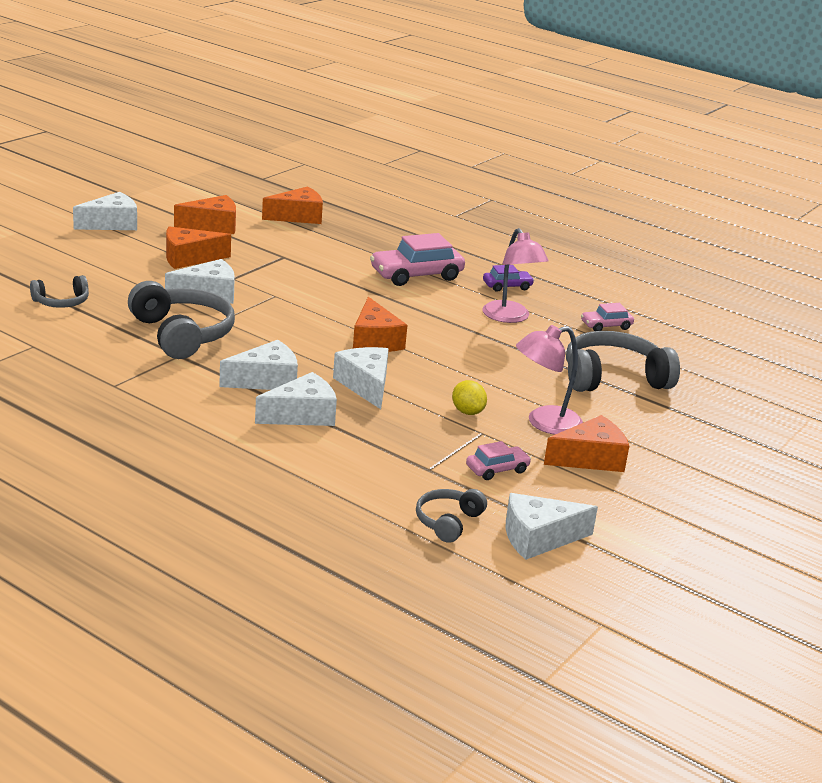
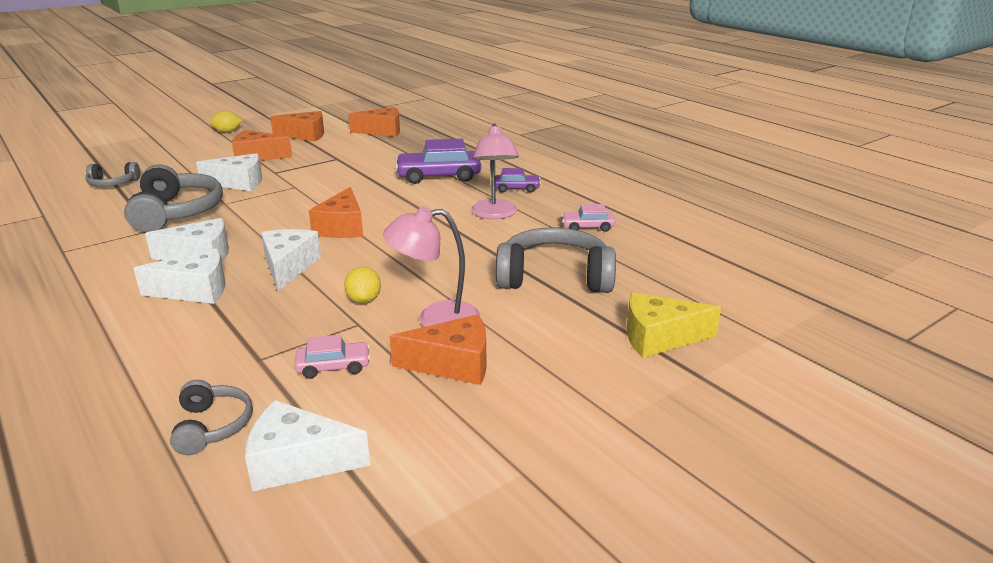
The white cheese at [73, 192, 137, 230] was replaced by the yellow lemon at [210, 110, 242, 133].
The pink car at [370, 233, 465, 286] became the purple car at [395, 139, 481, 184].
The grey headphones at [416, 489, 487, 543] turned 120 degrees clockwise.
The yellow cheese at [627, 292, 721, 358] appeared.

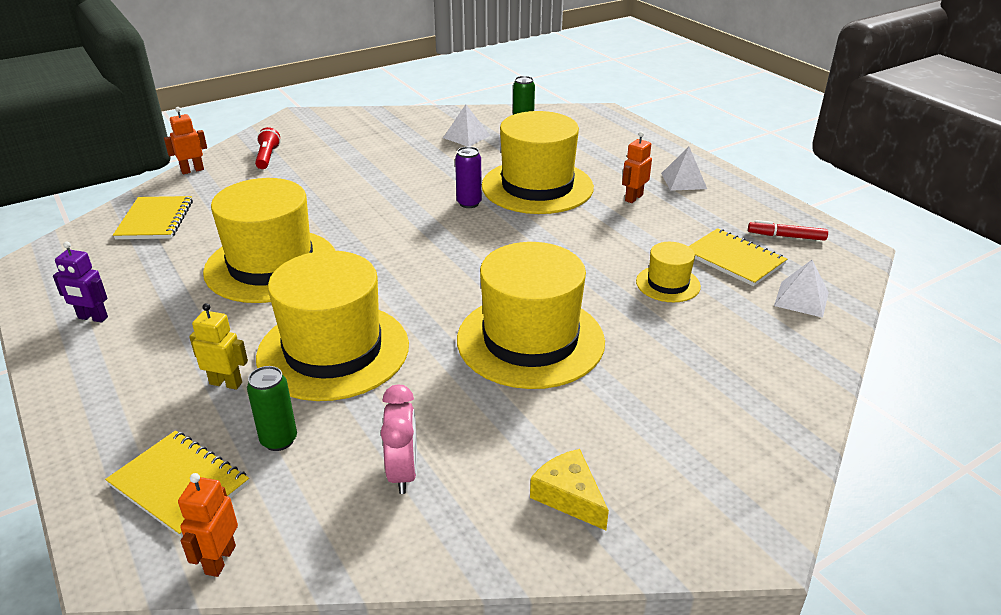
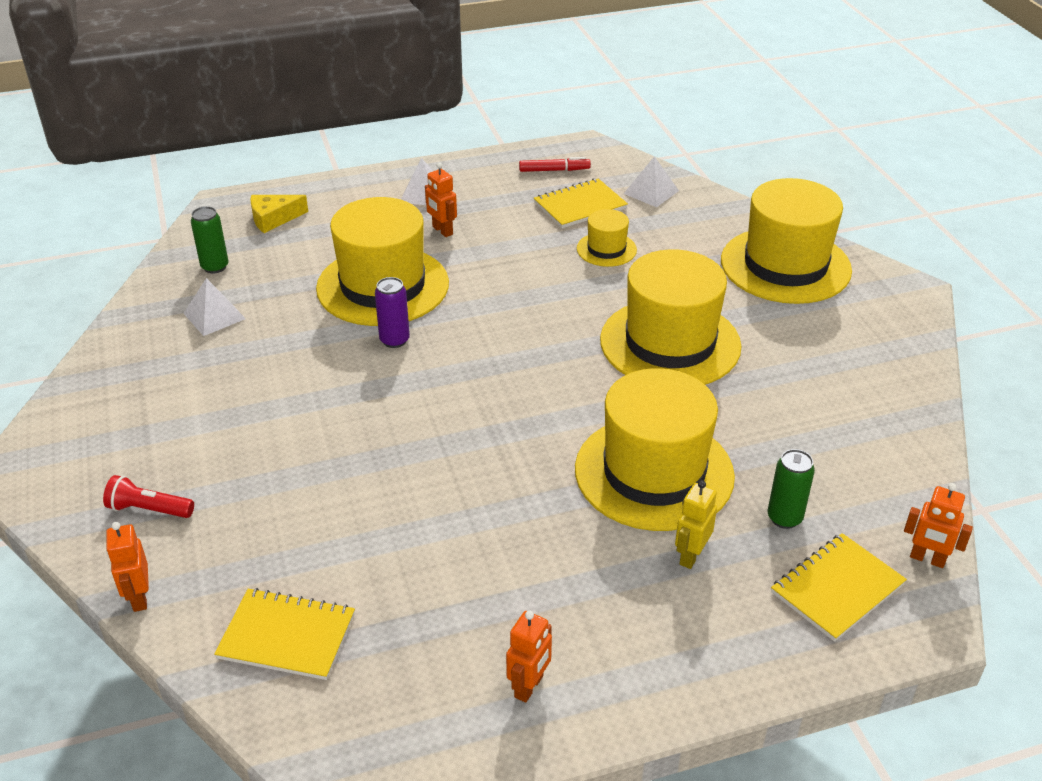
The yellow hat moved from [203, 178, 335, 303] to [721, 178, 852, 304].
The red marker at [748, 220, 828, 241] turned 120 degrees counterclockwise.
The purple robot at [53, 242, 108, 323] became the orange robot at [506, 611, 552, 703].
The pink clock at [381, 384, 417, 494] disappeared.
The yellow cheese moved from [530, 449, 609, 530] to [250, 195, 308, 233].

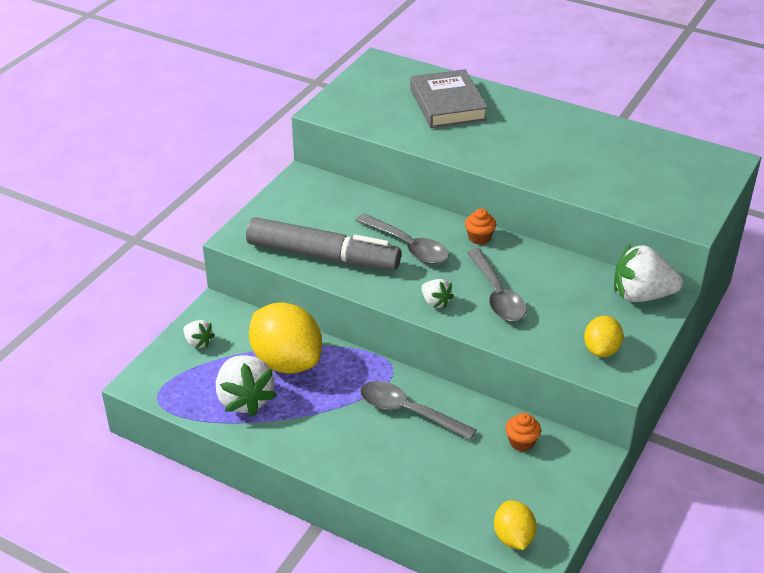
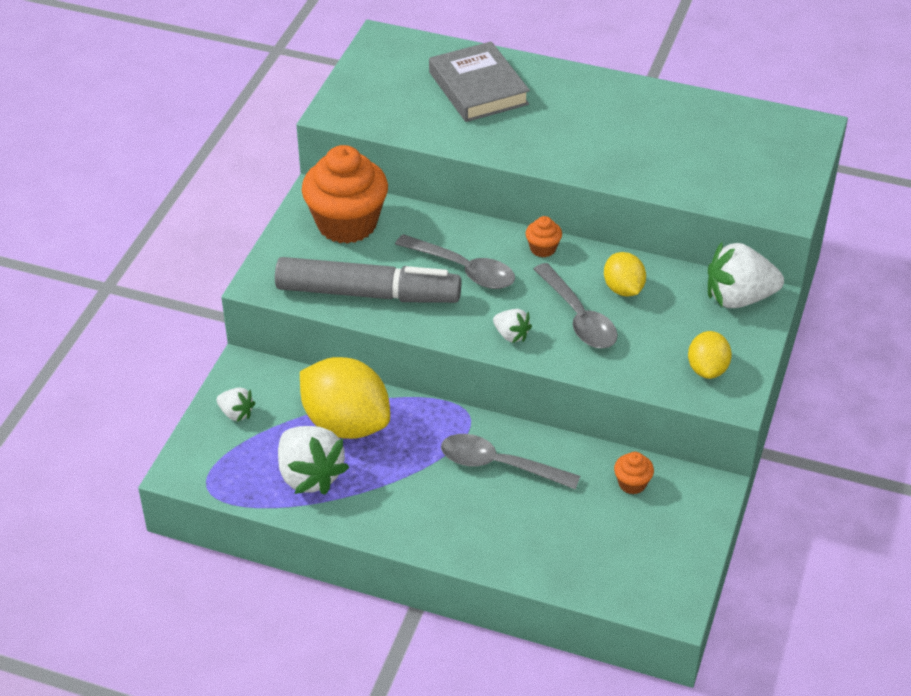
The yellow lemon moved from [494, 500, 537, 550] to [604, 252, 646, 297].
The orange cupcake at [302, 145, 388, 244] appeared.

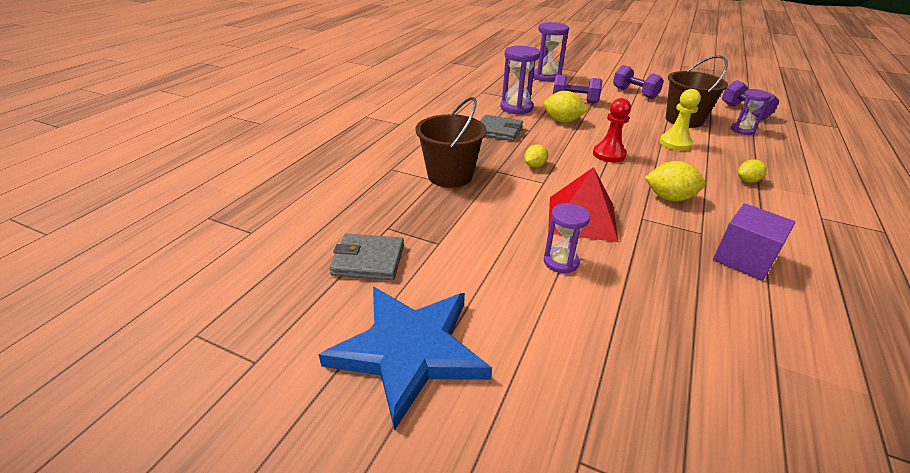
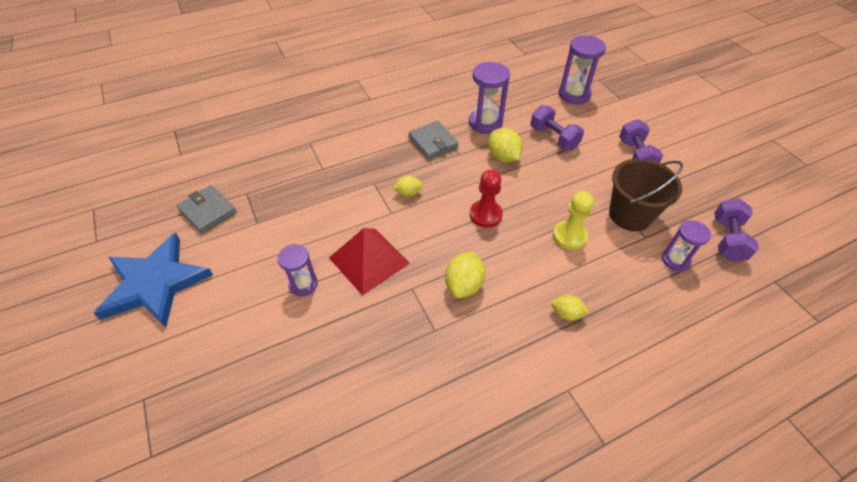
The brown bucket at [415, 97, 487, 188] disappeared.
The yellow lemon at [645, 161, 706, 201] turned 60 degrees clockwise.
The purple cube at [713, 203, 796, 281] disappeared.

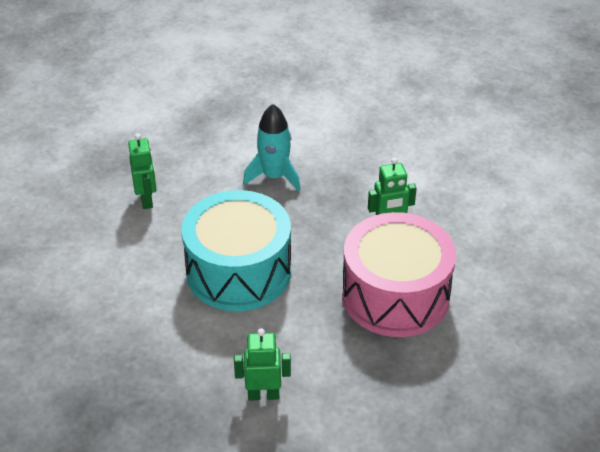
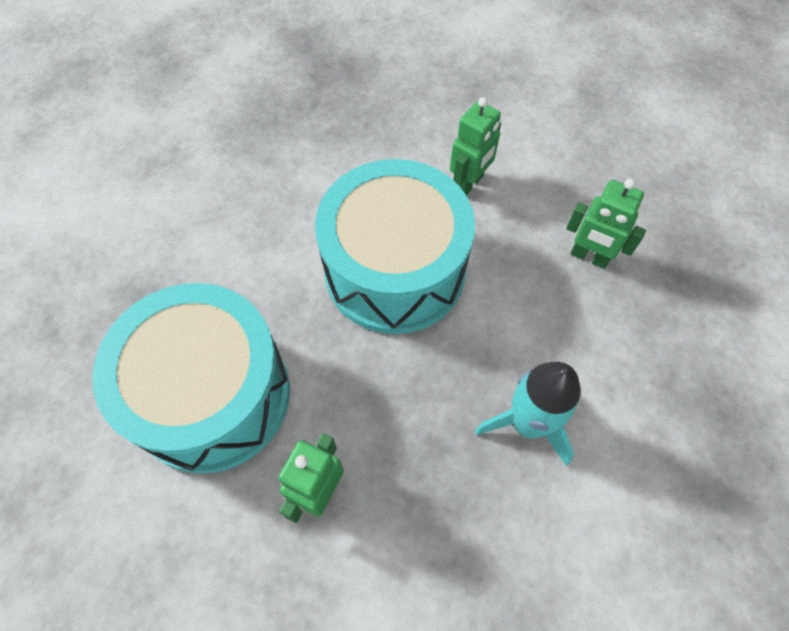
The pink drum at [342, 212, 456, 337] became the turquoise drum at [92, 283, 290, 474].
The green robot moved from [234, 329, 291, 401] to [450, 97, 501, 196].

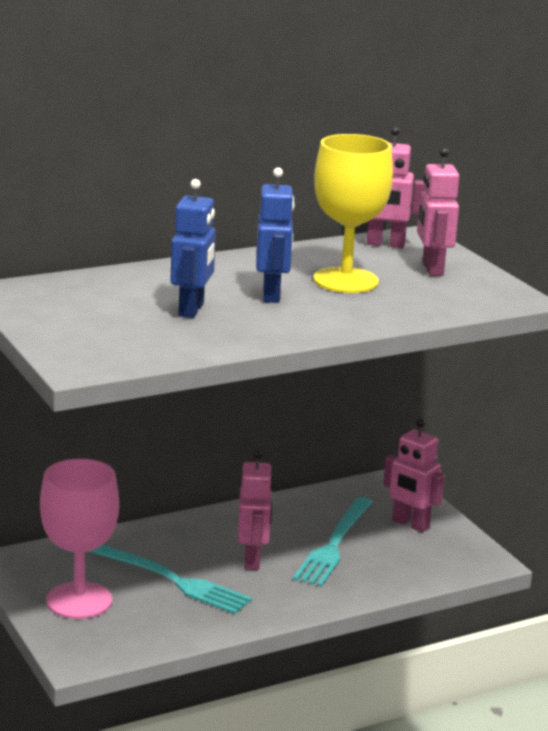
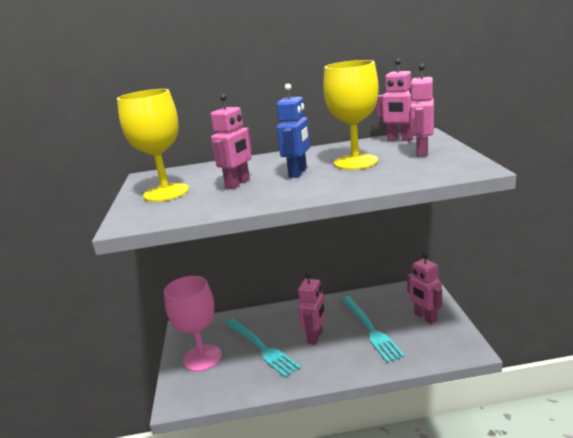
The blue robot at [171, 179, 216, 318] became the pink robot at [211, 94, 252, 189].
The turquoise fork at [293, 497, 373, 587] turned 60 degrees counterclockwise.
The yellow goblet at [117, 89, 189, 202] appeared.

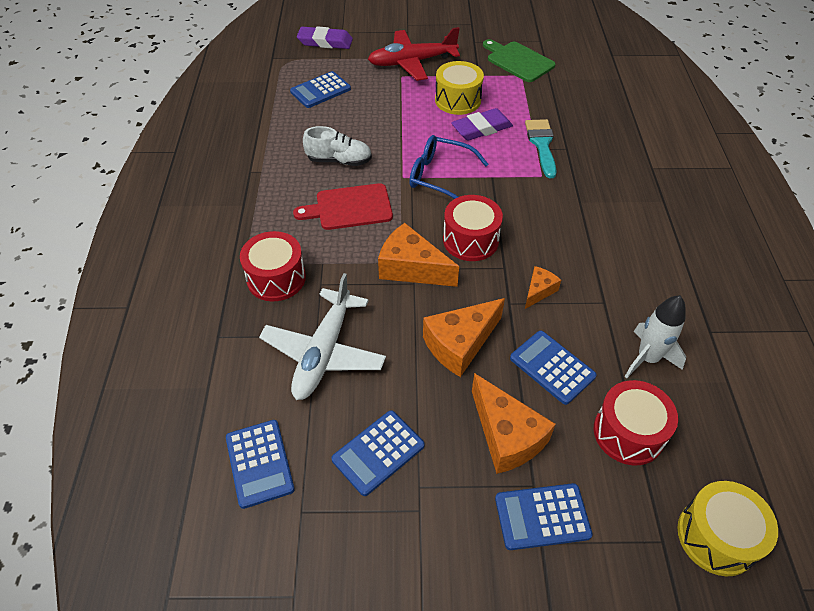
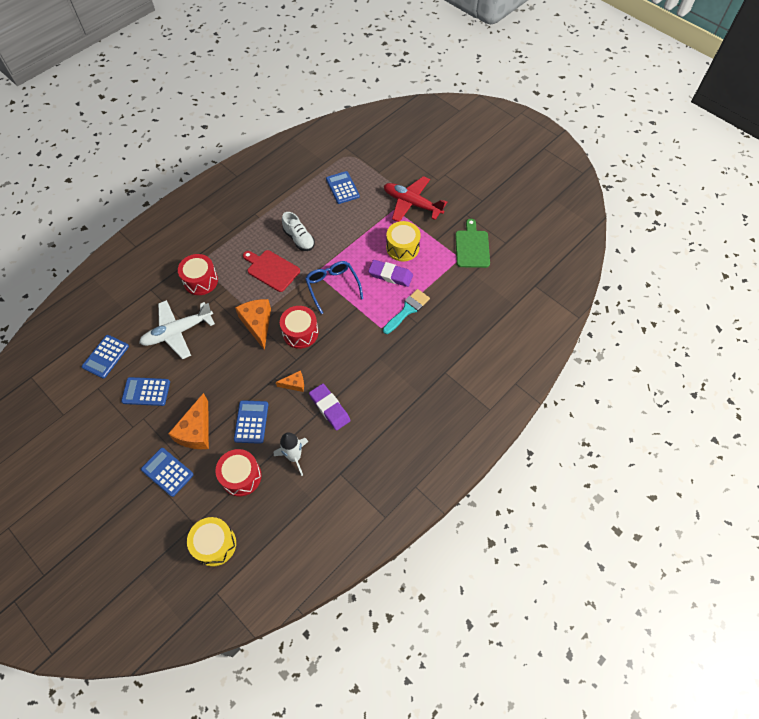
The purple eraser moved from [297, 26, 353, 49] to [309, 384, 351, 431].
The blue calculator at [290, 71, 351, 108] turned 60 degrees clockwise.
The orange cheese at [423, 298, 505, 377] disappeared.

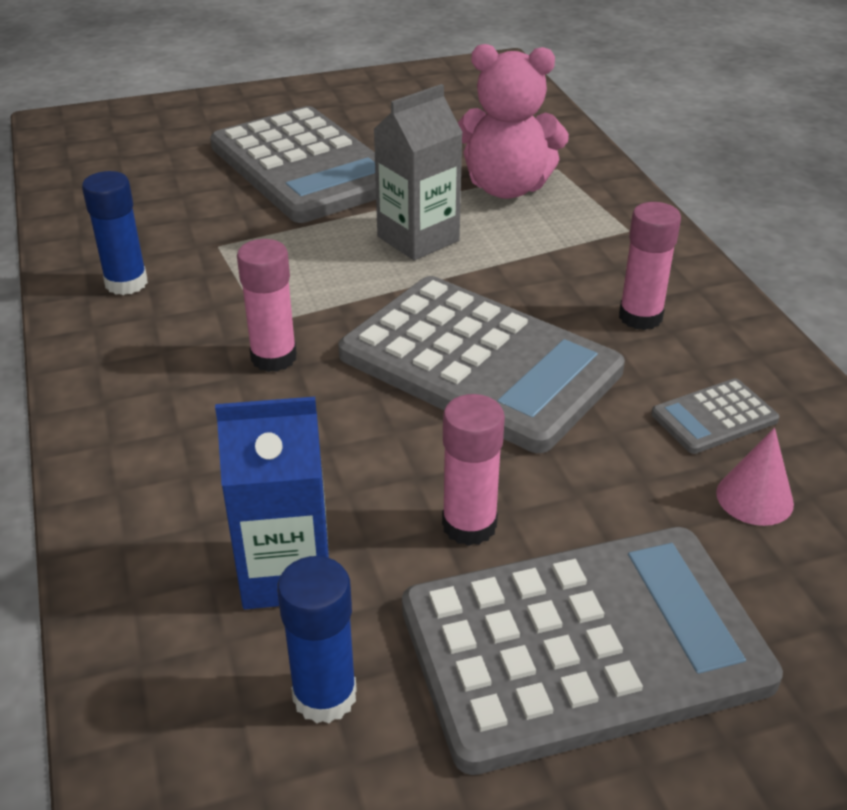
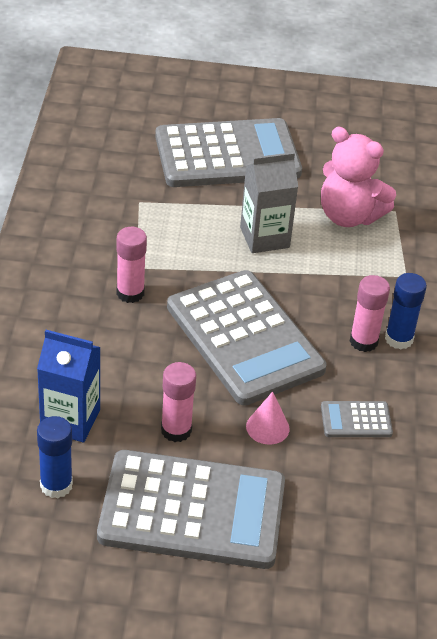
The grey calculator at [210, 106, 376, 223] turned 90 degrees counterclockwise.
The blue glue stick moved from [82, 171, 148, 295] to [385, 273, 427, 349].
The pink cone moved from [716, 428, 794, 526] to [246, 392, 290, 445].

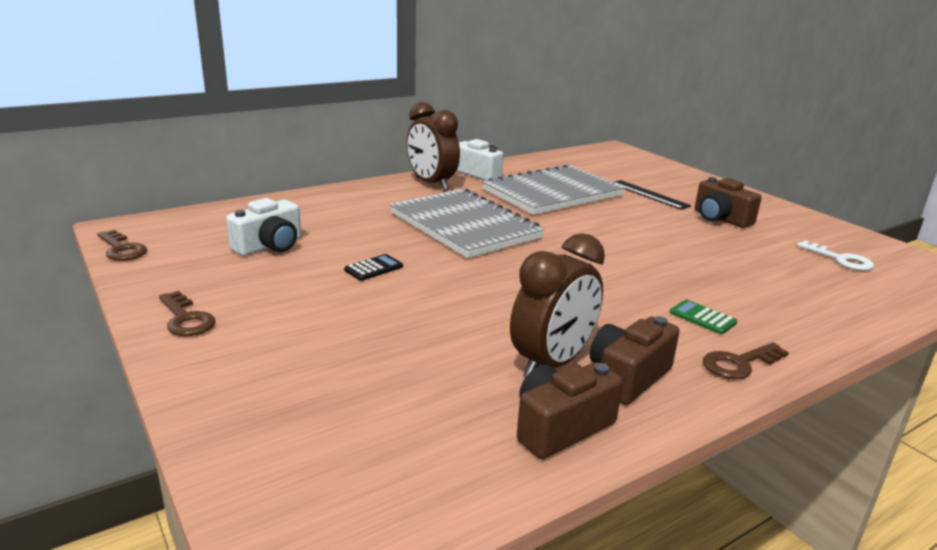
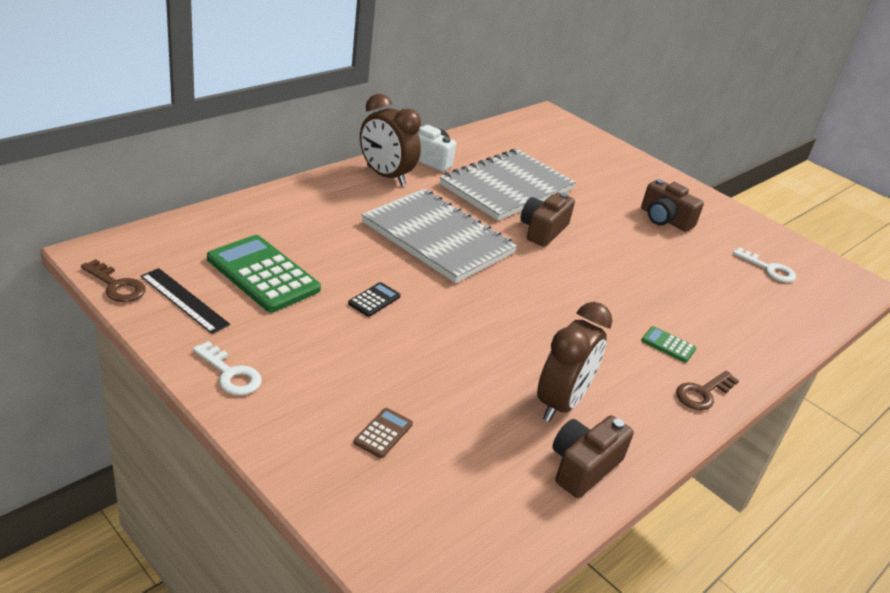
The black ruler moved from [613, 180, 691, 210] to [141, 268, 230, 334].
The white camera at [226, 198, 301, 256] was replaced by the green calculator at [207, 235, 321, 312].
The brown key at [159, 291, 215, 336] became the white key at [193, 341, 262, 395].
The brown camera moved from [590, 316, 680, 405] to [521, 192, 575, 247].
The brown calculator at [354, 408, 413, 458] appeared.

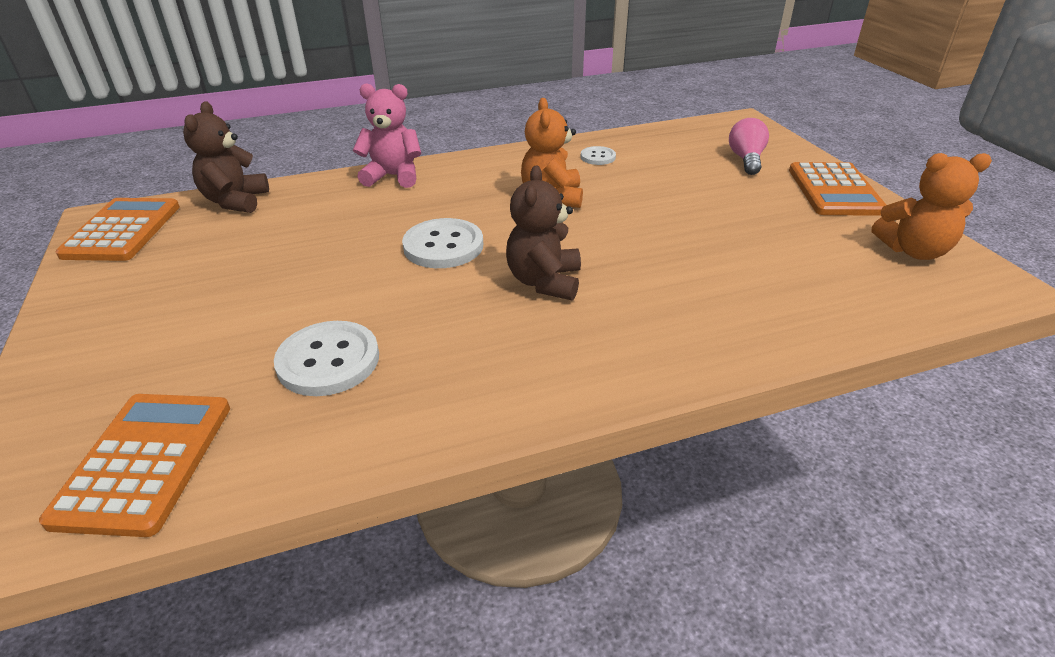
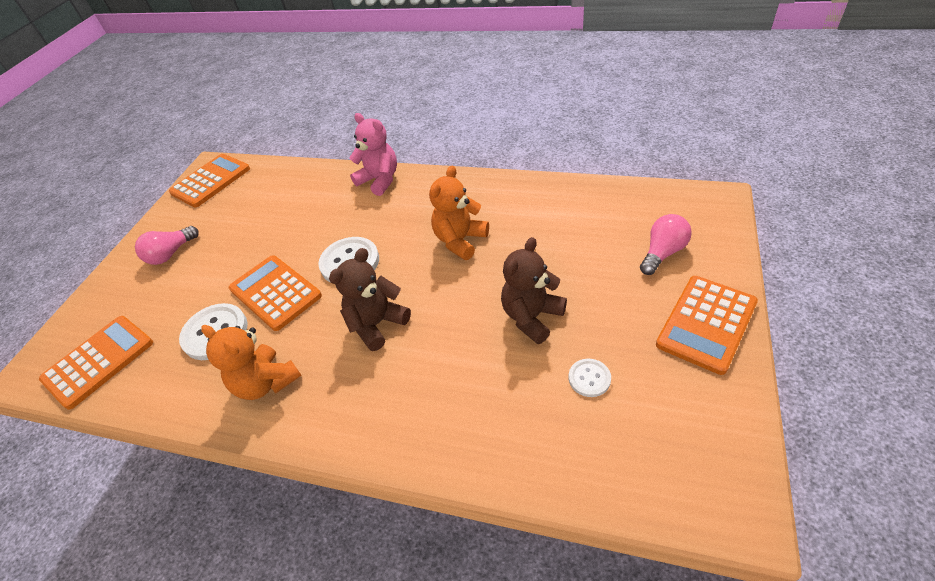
The brown teddy bear moved from [183, 101, 269, 213] to [501, 237, 567, 344].
The white button moved from [581, 146, 616, 165] to [569, 359, 611, 397].
The orange teddy bear moved from [872, 153, 992, 260] to [201, 325, 301, 400].
The pink light bulb at [135, 226, 199, 265] appeared.
The orange calculator at [229, 255, 322, 331] appeared.

